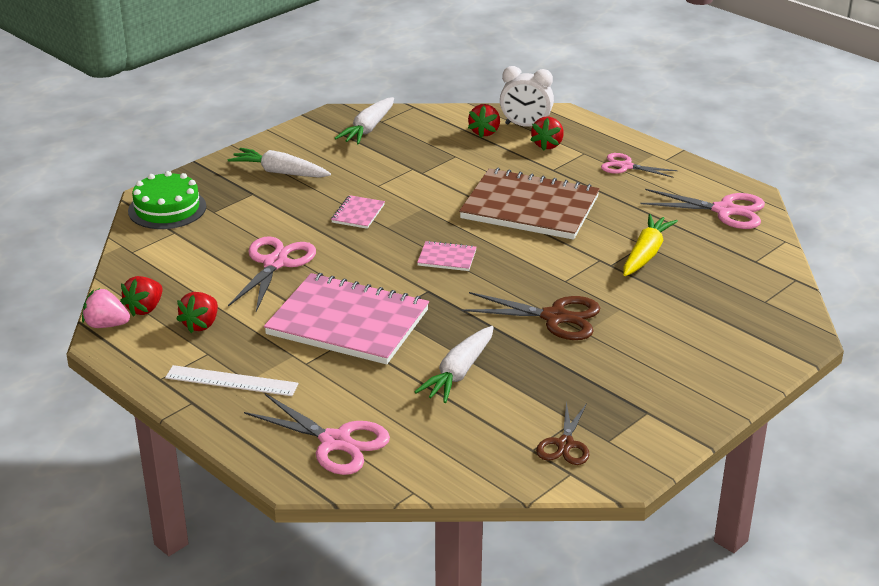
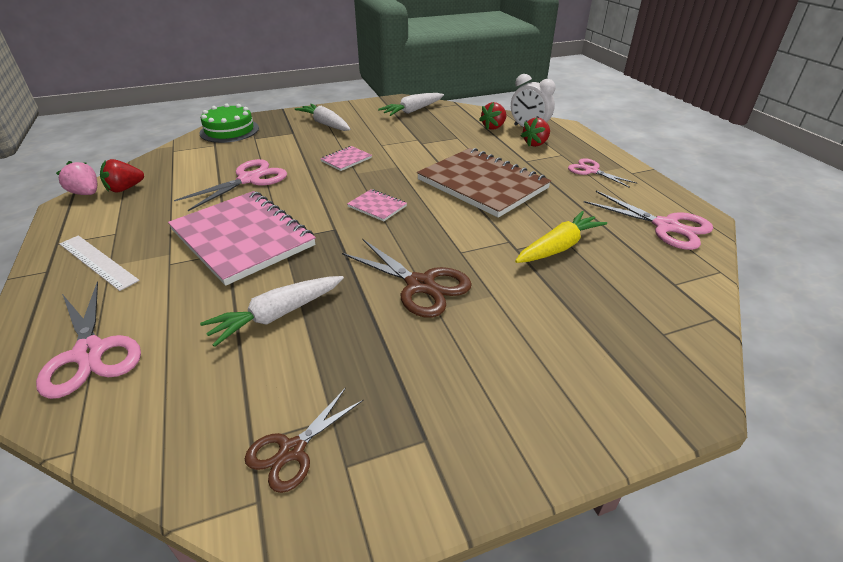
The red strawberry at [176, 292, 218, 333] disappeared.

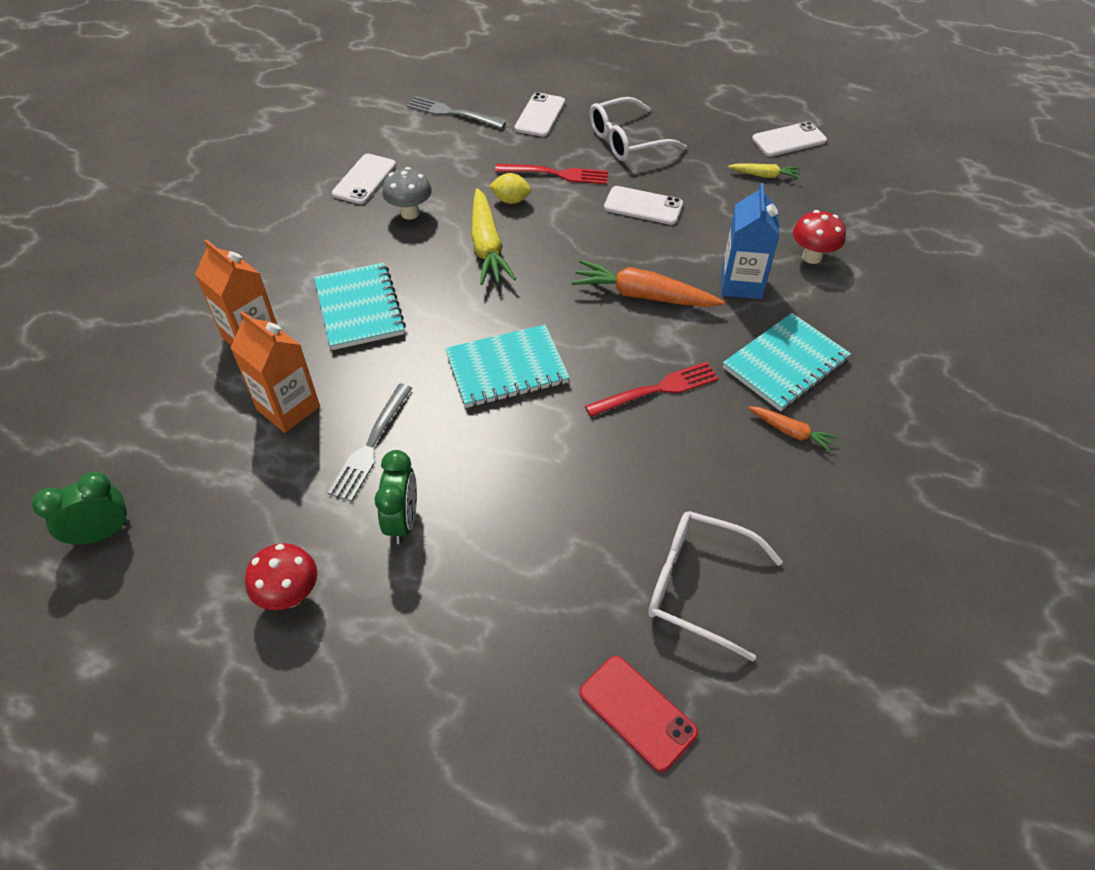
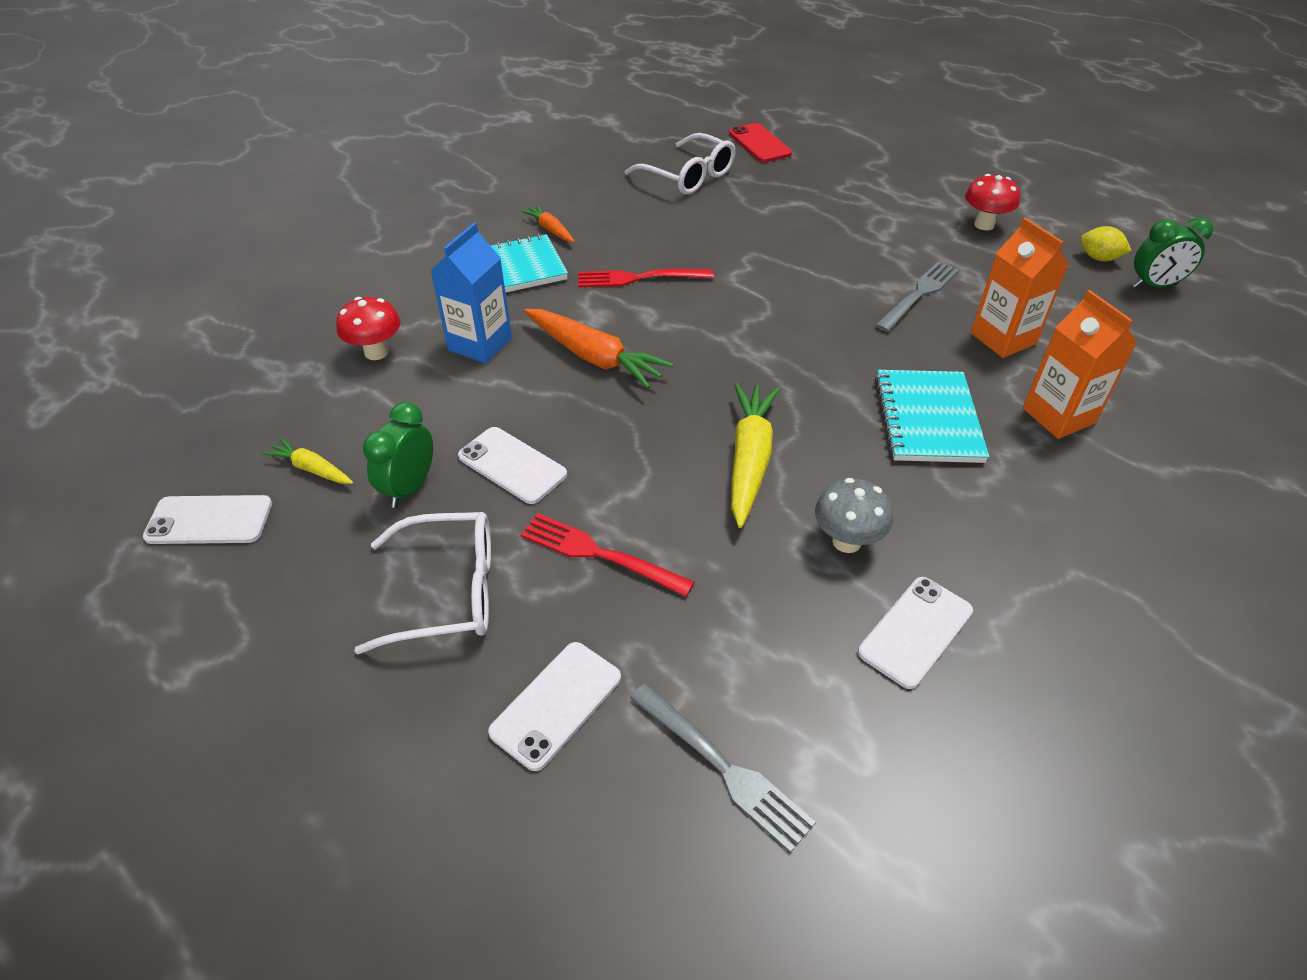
The yellow lemon moved from [489, 173, 531, 204] to [1081, 226, 1132, 261].
The turquoise notebook at [445, 325, 570, 408] disappeared.
The green clock moved from [375, 450, 417, 544] to [363, 402, 433, 508].

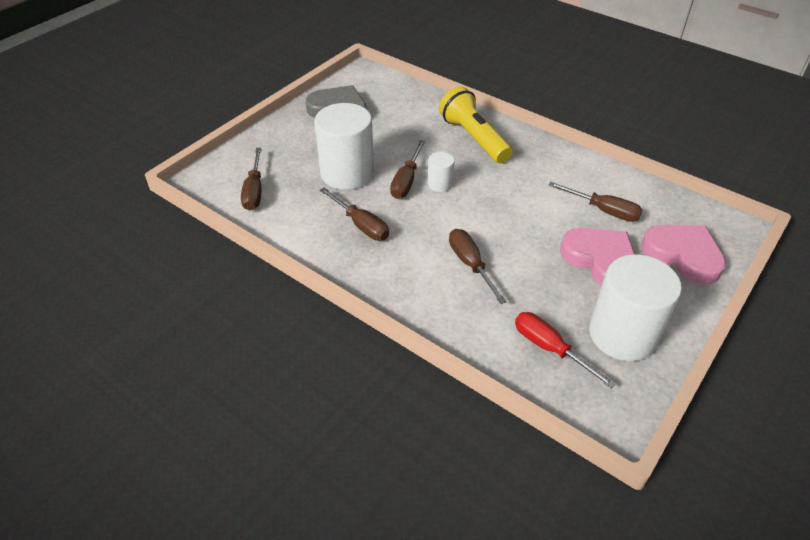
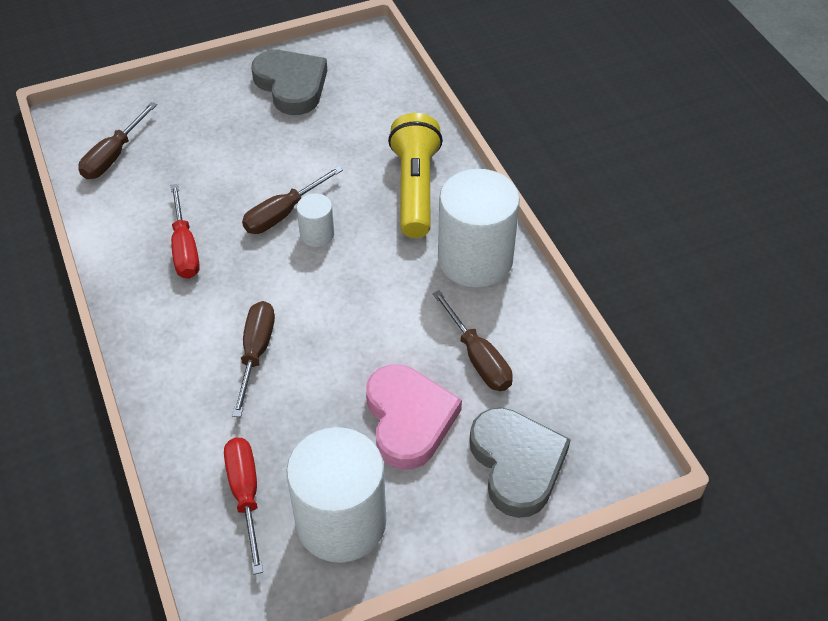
The white cylinder moved from [314, 103, 374, 190] to [438, 169, 520, 288].
The brown screwdriver at [320, 187, 389, 241] became the red screwdriver at [170, 184, 200, 279].
The pink heart at [641, 225, 726, 285] became the grey heart at [469, 408, 571, 518].

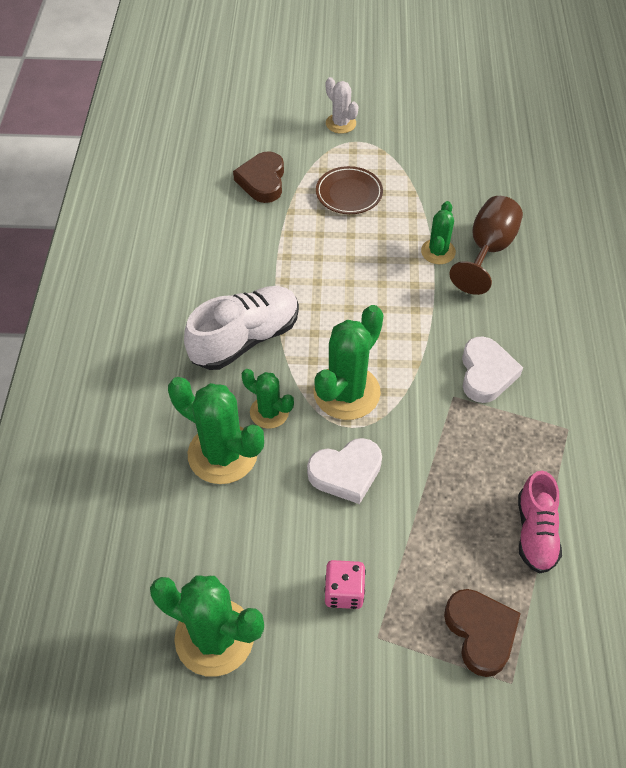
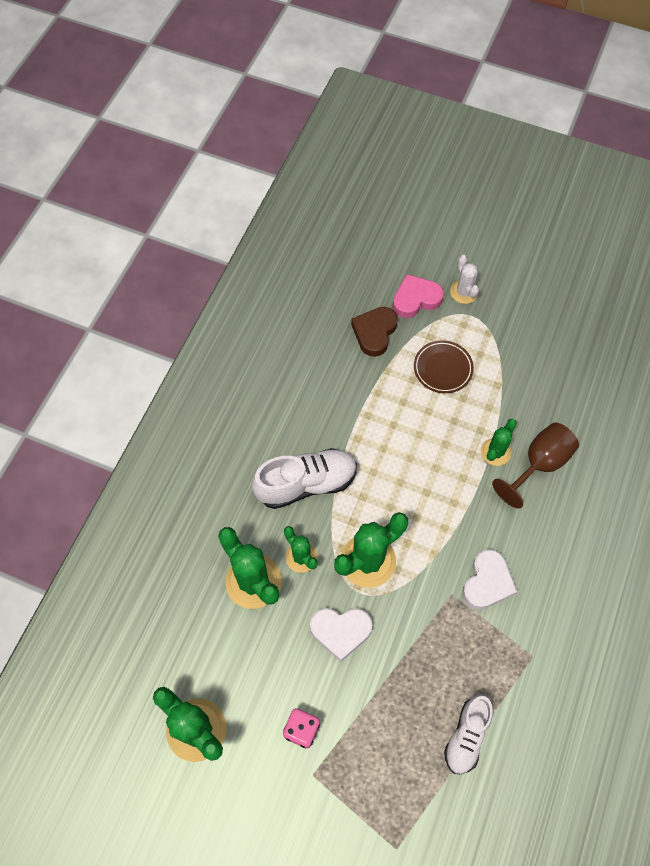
The pink shoe at [518, 471, 562, 573] became the white shoe at [444, 694, 493, 774].
The brown heart at [444, 589, 521, 677] disappeared.
The pink heart at [393, 274, 444, 318] appeared.

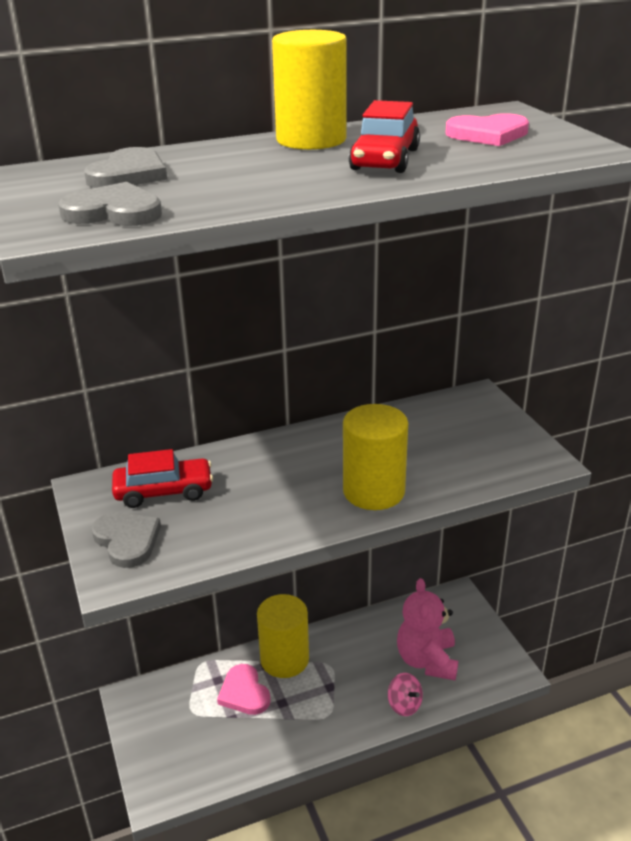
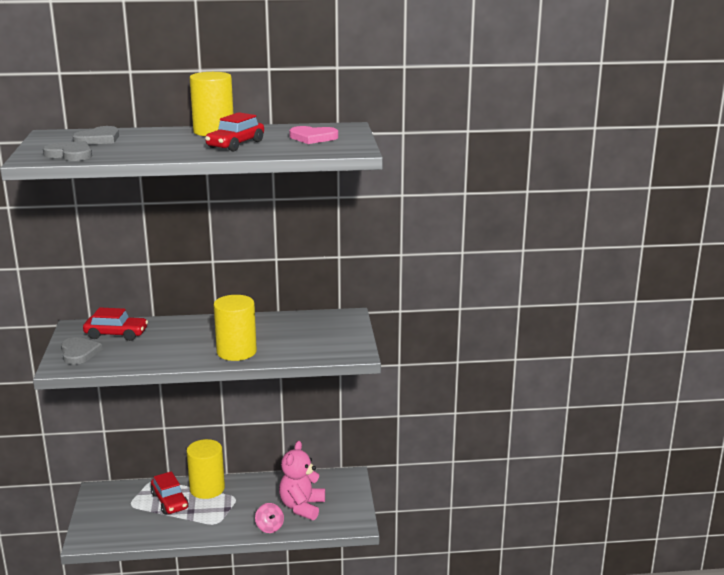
The pink heart at [217, 664, 271, 715] was replaced by the red car at [151, 471, 189, 515].

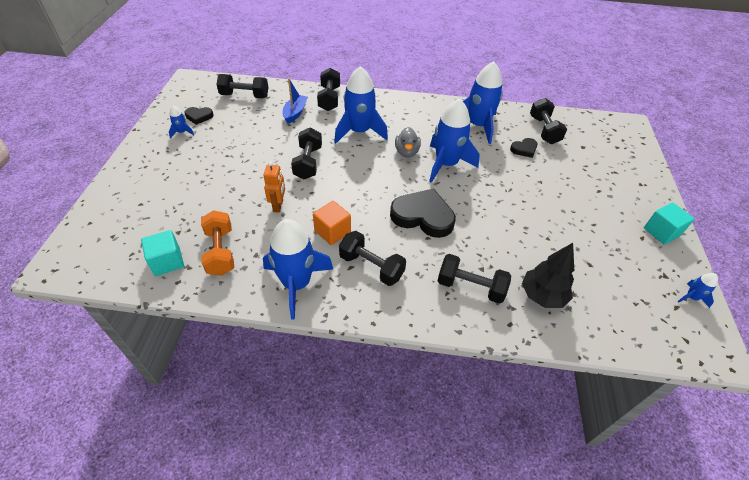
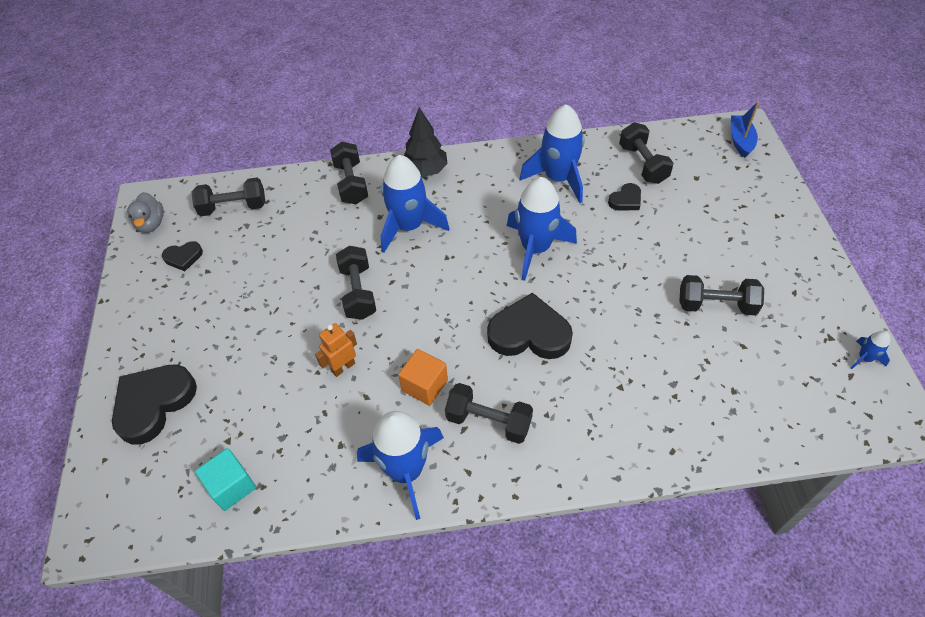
The blue boat moved from [283, 78, 308, 123] to [731, 102, 759, 158].
The blue rocket at [169, 106, 194, 138] disappeared.
The grey duck moved from [395, 127, 421, 158] to [127, 192, 164, 233].
The orange robot at [263, 161, 285, 213] turned 120 degrees counterclockwise.
The turquoise cube at [644, 202, 695, 245] disappeared.
The orange dumbbell at [201, 210, 234, 276] disappeared.
The black tree moved from [522, 243, 574, 308] to [404, 108, 447, 177].
The black dumbbell moved from [437, 254, 511, 304] to [679, 275, 764, 315].
The black heart at [112, 365, 197, 445] appeared.

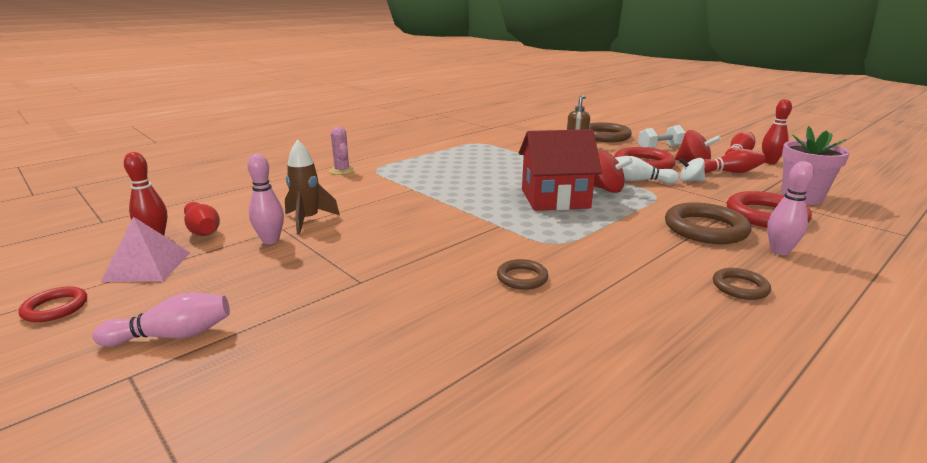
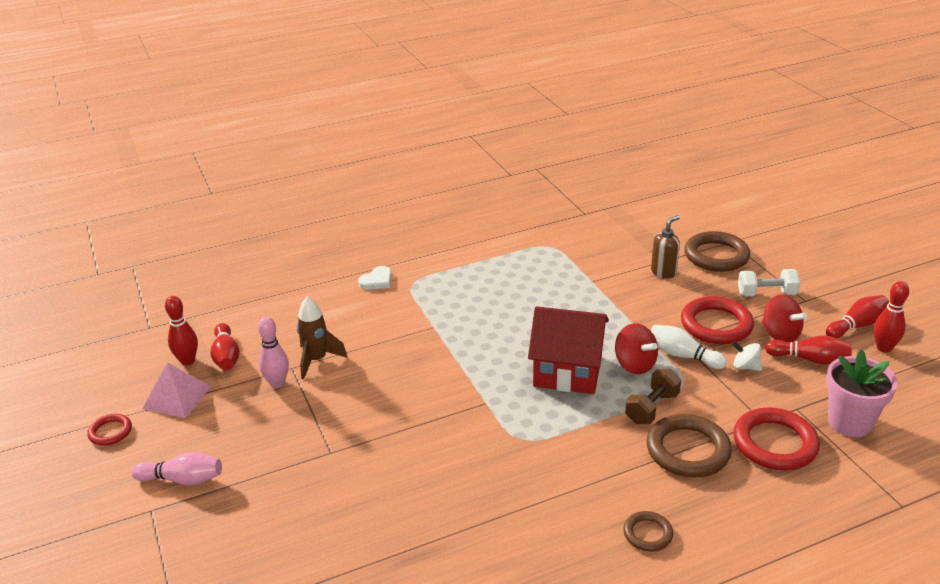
The pink cactus at [329, 126, 355, 175] was replaced by the white heart at [358, 266, 392, 290].
The pink bowling pin at [767, 161, 814, 255] disappeared.
The brown ring at [497, 259, 548, 290] disappeared.
The brown dumbbell at [625, 369, 681, 424] appeared.

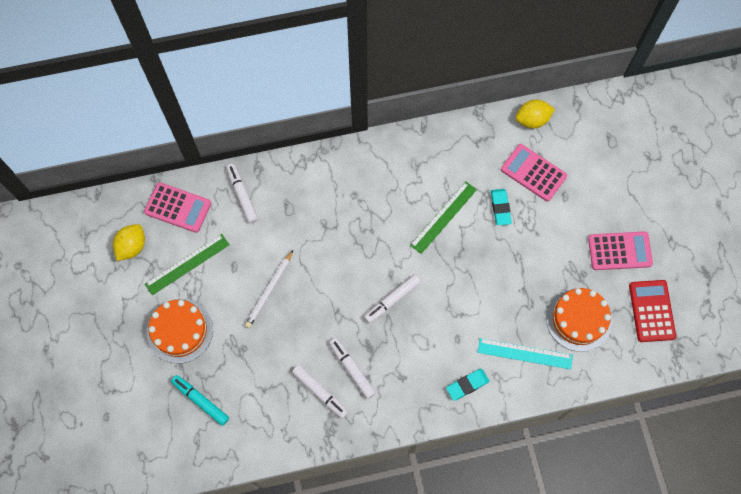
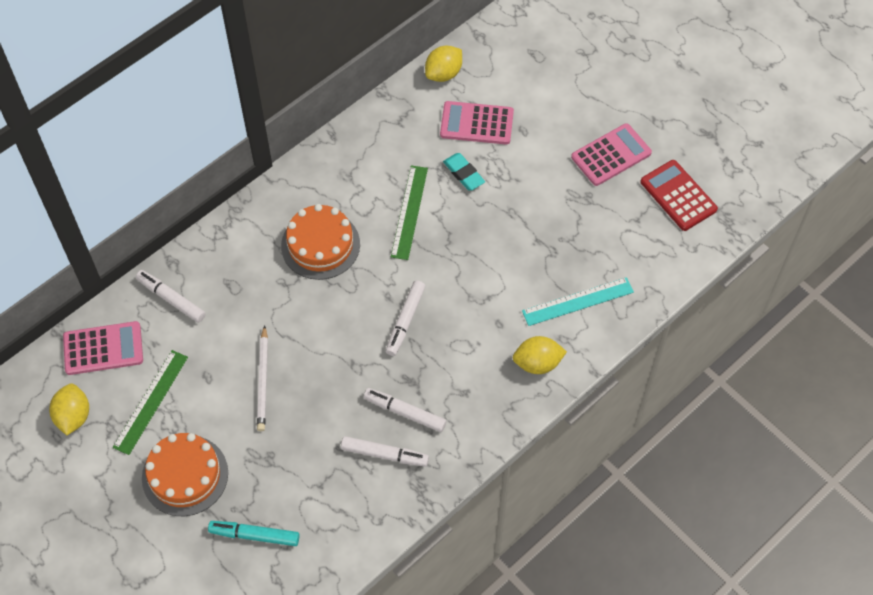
The orange cake moved from [546, 287, 612, 352] to [281, 204, 360, 280].
The turquoise eraser at [446, 369, 489, 401] was replaced by the yellow lemon at [512, 336, 567, 374].

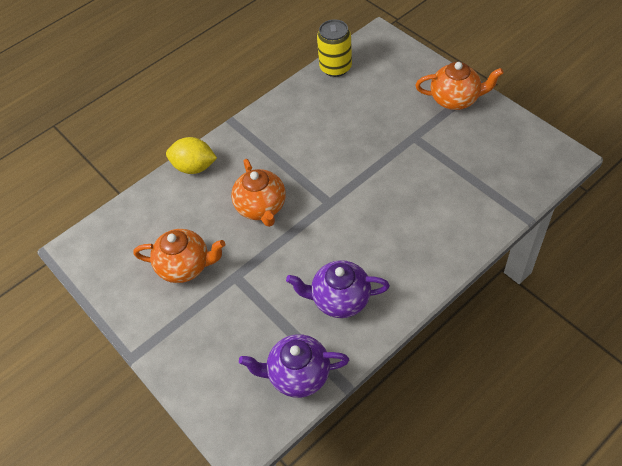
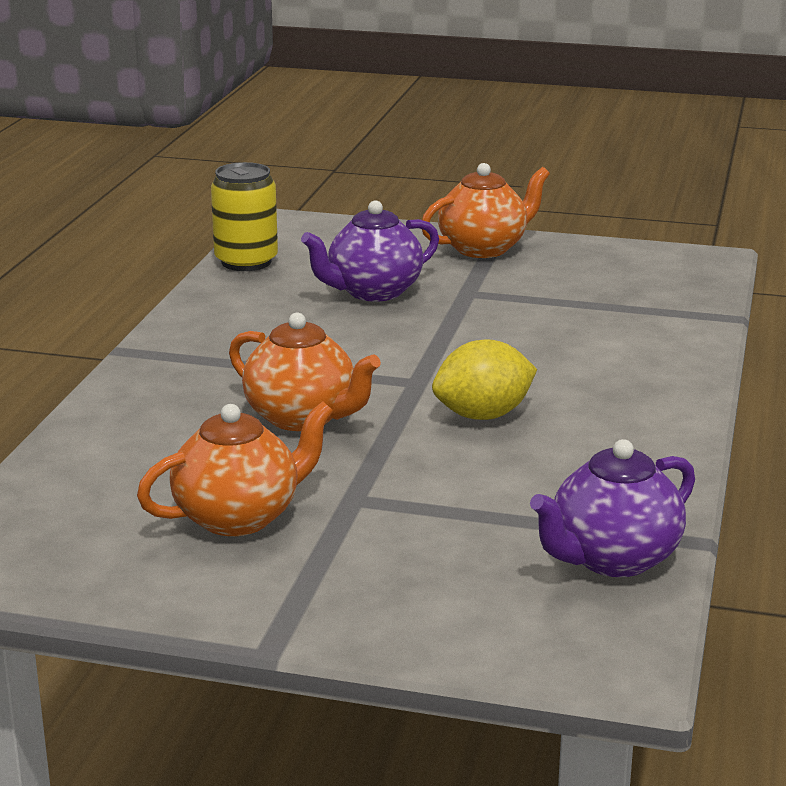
The yellow lemon moved from [166, 137, 217, 174] to [432, 339, 537, 420].
The purple teapot moved from [286, 260, 390, 318] to [301, 200, 439, 302].

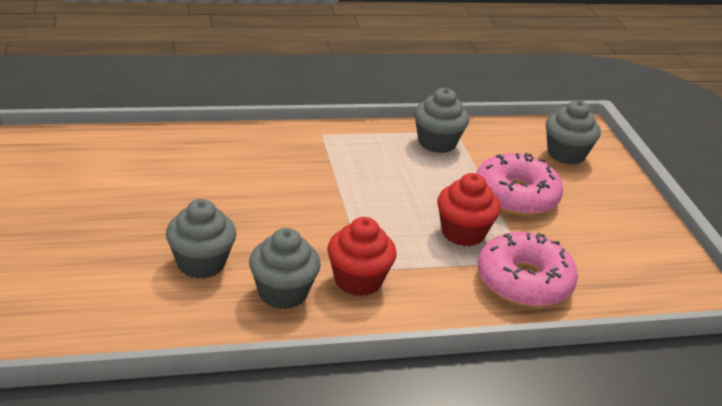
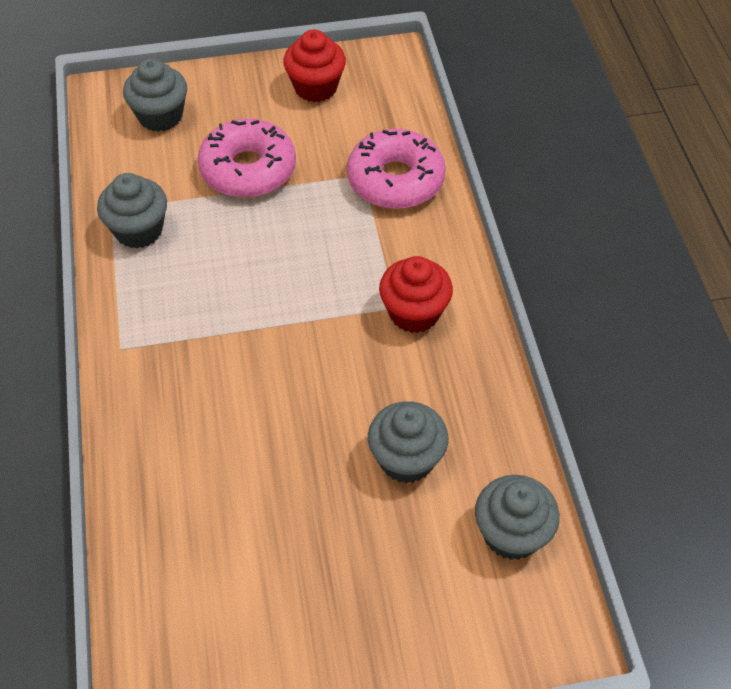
The red cupcake moved from [437, 173, 501, 246] to [283, 29, 346, 102].
The grey cupcake moved from [249, 228, 321, 309] to [475, 475, 560, 560].

